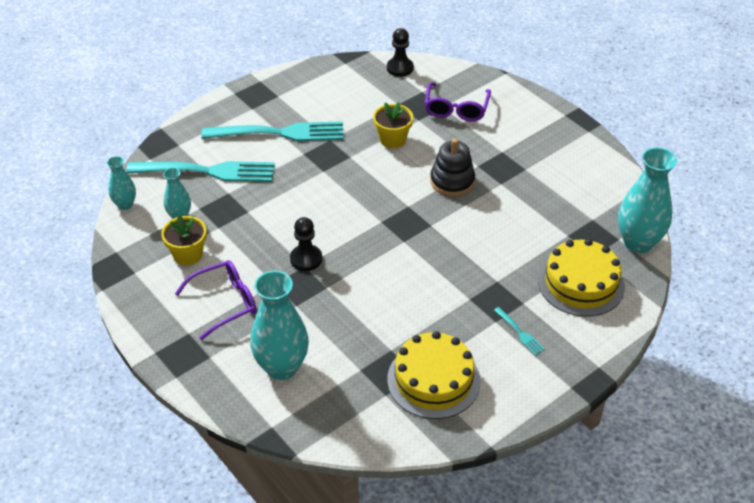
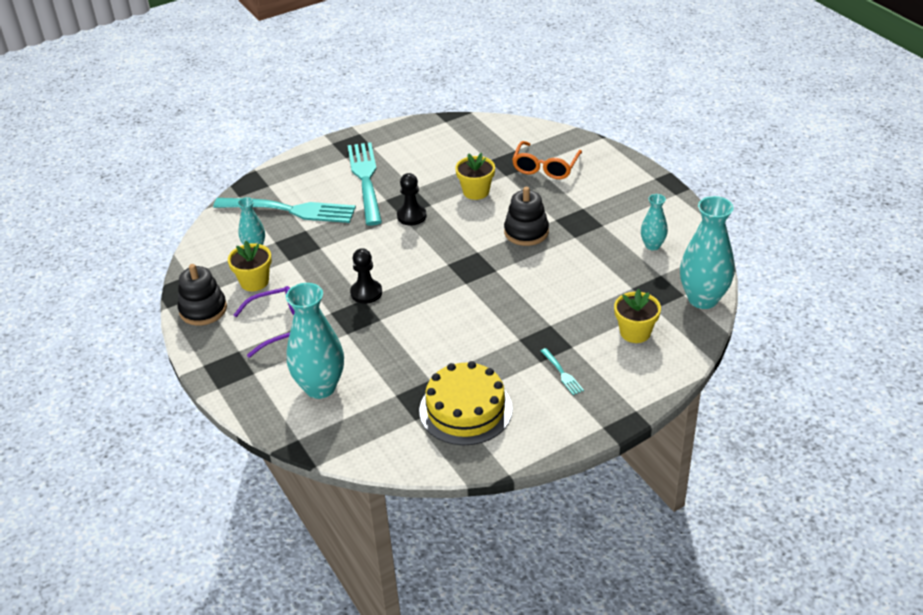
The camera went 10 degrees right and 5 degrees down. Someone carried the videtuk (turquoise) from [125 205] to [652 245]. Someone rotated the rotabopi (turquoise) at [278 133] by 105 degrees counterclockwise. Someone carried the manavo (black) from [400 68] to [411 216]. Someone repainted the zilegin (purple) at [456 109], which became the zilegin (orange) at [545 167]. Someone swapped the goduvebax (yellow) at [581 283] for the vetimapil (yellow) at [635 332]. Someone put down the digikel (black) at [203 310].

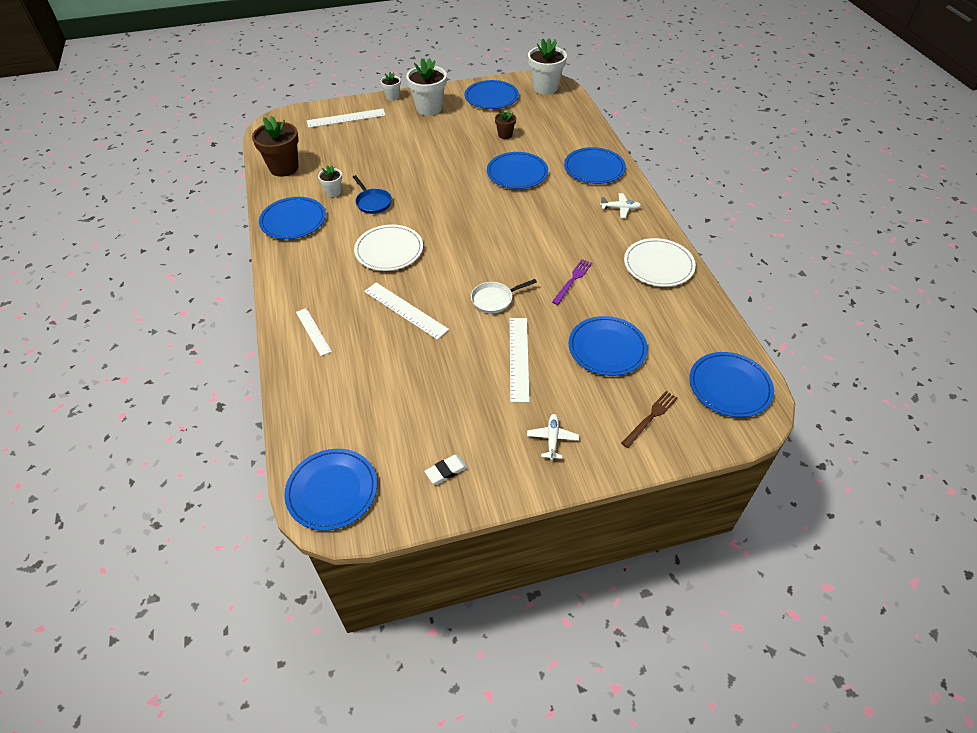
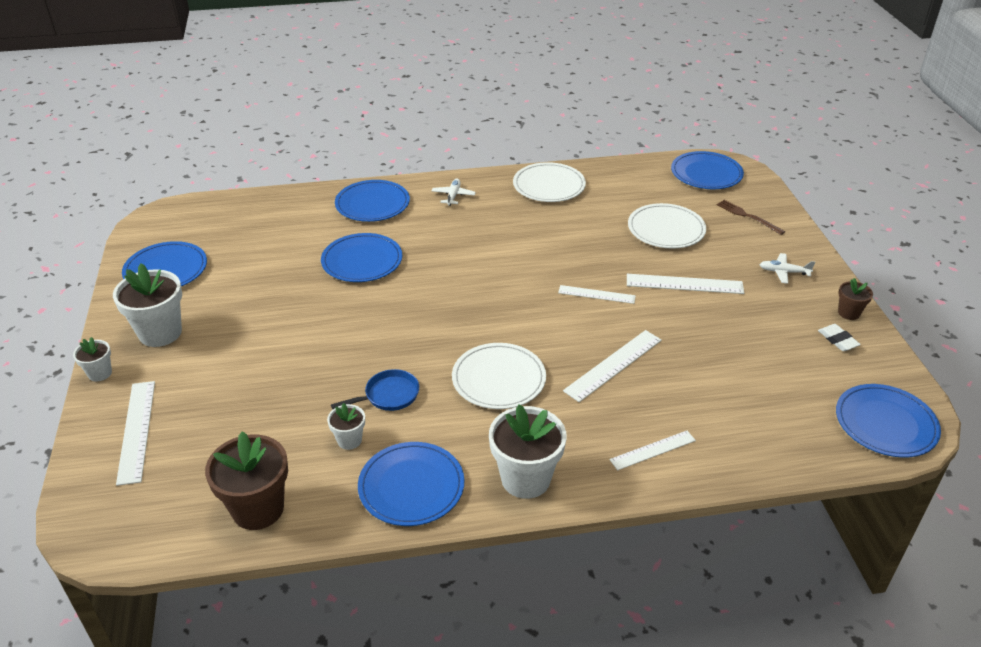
The camera went 85 degrees left and 10 degrees down. Someone swapped the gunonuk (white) at [494 299] for the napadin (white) at [596 294]. Someone carried the vetimapil (brown) from [505 135] to [848 313]. Someone carried the vetimapil (white) from [545 87] to [525 479]. Someone took away the rotabopi (purple) at [572 280]. Someone repainted the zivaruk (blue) at [607 348], which became the zivaruk (white) at [666 229].

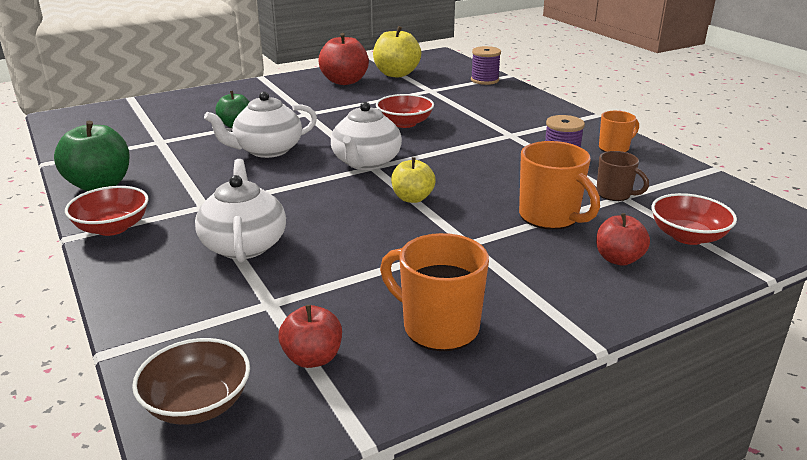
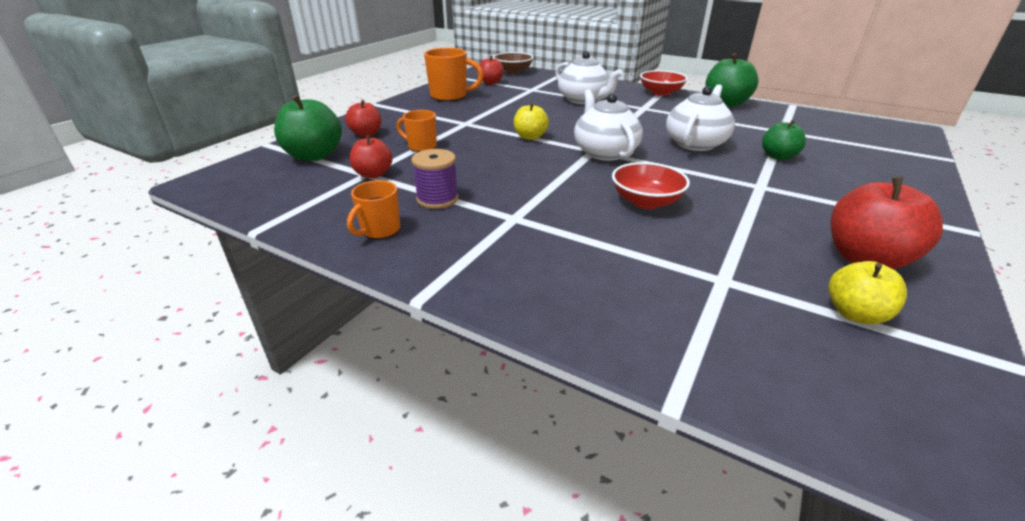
The camera went 150 degrees right and 5 degrees up. Someone scaled the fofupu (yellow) at [396 74] by 0.62. Someone took away the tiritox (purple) at [484 80]. Someone scaled the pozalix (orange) at [550 217] by 0.61. Someone swapped the pozalix (brown) at [614 194] for the fofupu (red) at [373 174]. Someone swapped the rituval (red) at [687 236] for the fofupu (green) at [314 156].

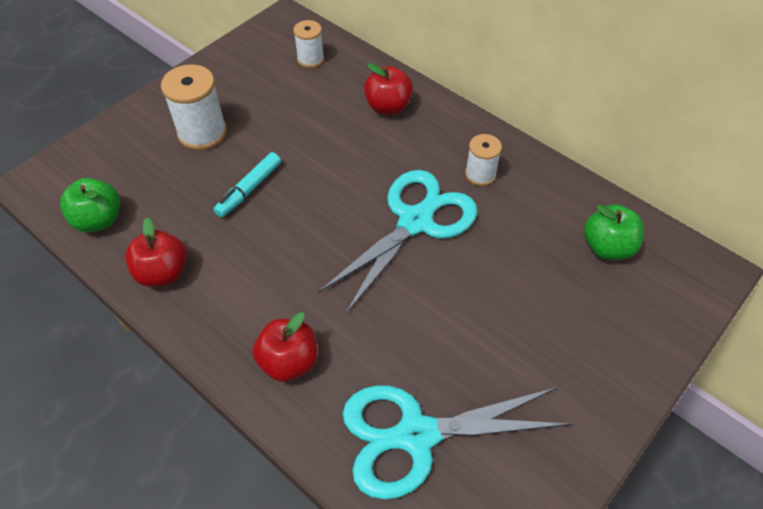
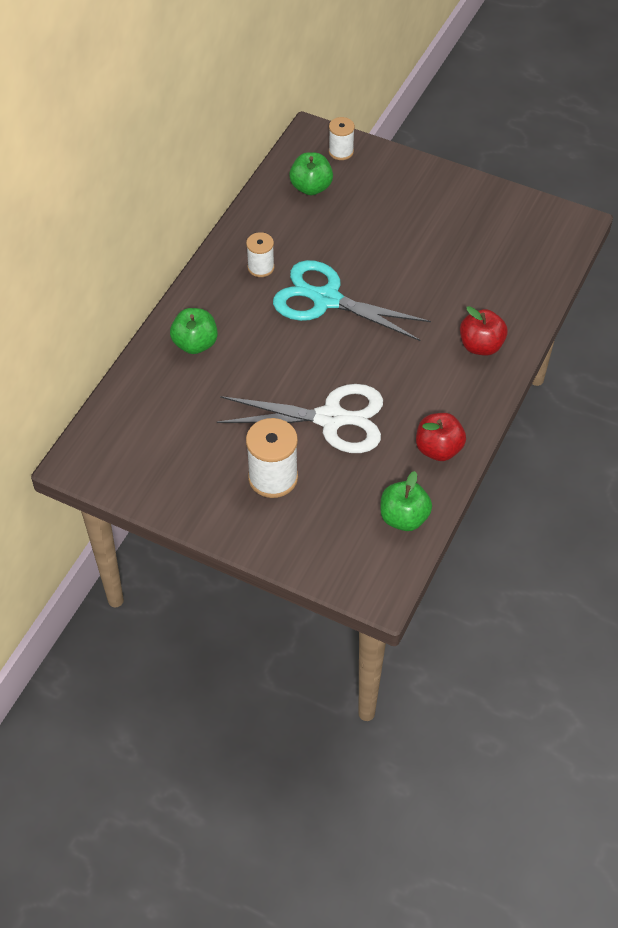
The camera went 105 degrees left and 0 degrees up. Someone swapped the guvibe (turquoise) at [249 189] for the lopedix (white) at [330 419]. Someone carried the tiritox (white) from [310 59] to [341 151]. Someone took away the lopedix (turquoise) at [416 435]. Someone repainted the fofupu (red) at [388 107], which became the fofupu (green) at [195 344].

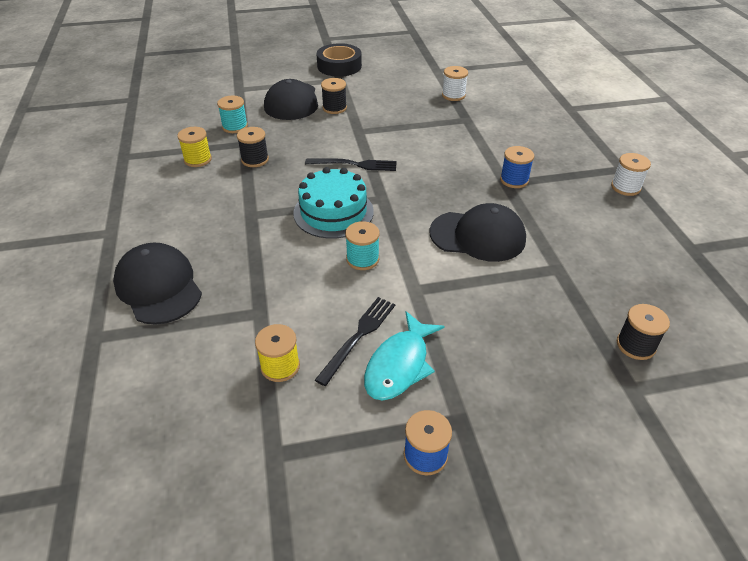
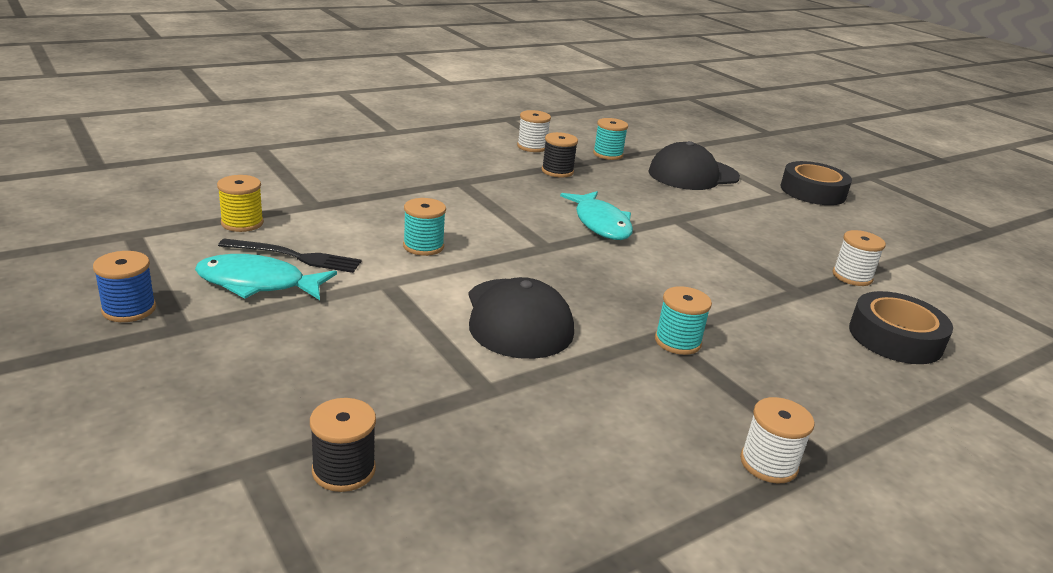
The camera went 65 degrees right and 15 degrees down. Someone took away the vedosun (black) at [158 287]. Someone repainted the tiritox (yellow) at [198 159], which became the tiritox (white) at [532 147]. Someone took away the goduvebax (turquoise) at [333 212]. Someone swapped the rotabopi (black) at [355 165] for the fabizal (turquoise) at [600 224]. Someone took away the tiritox (black) at [334 108]. Someone repainted the tiritox (blue) at [514 180], which became the tiritox (turquoise) at [677 341]. Someone put down the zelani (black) at [895 338].

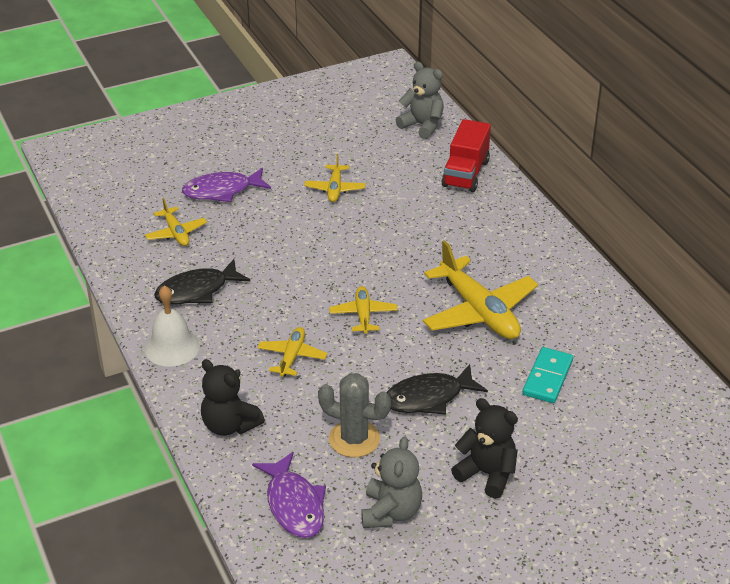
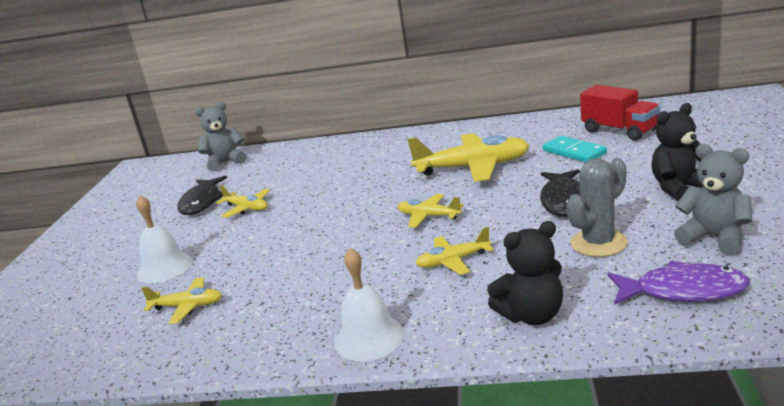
The camera went 55 degrees left and 15 degrees down. Someone carried the fabizal (black) from [197 291] to [202 202]. Someone swapped the fabizal (purple) at [222 191] for the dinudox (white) at [165 268]. Someone rotated the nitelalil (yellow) at [292 357] by 60 degrees counterclockwise. Someone carried the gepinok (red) from [465 173] to [619 131].

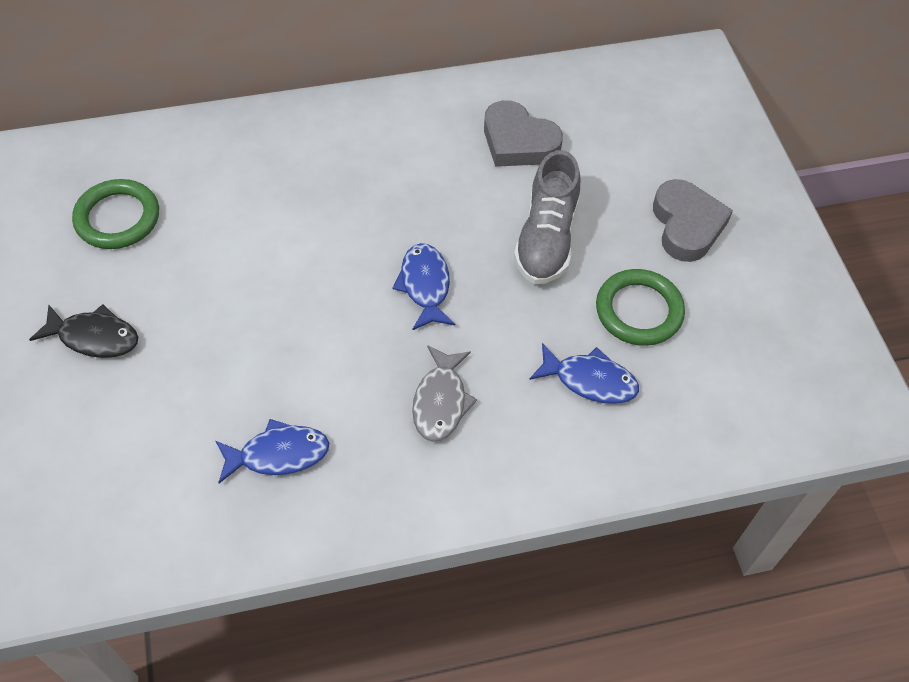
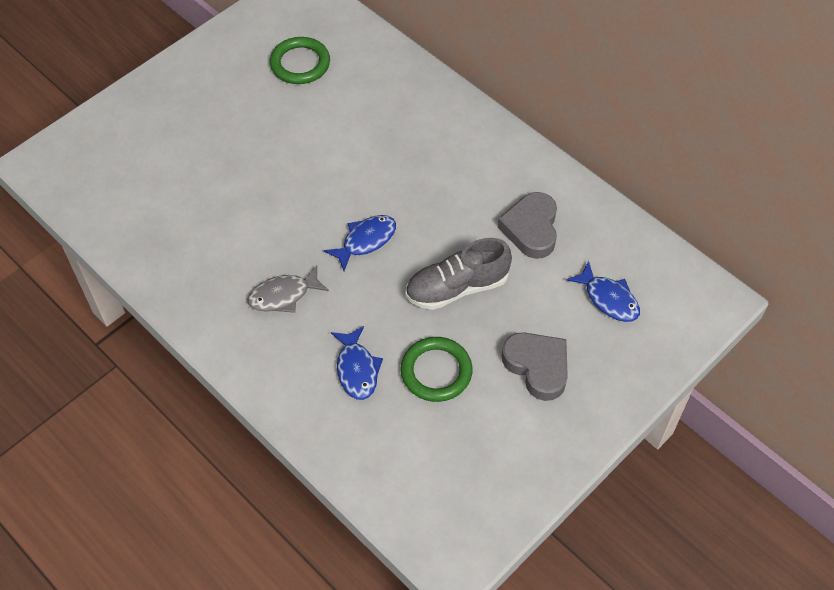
The camera went 60 degrees right and 0 degrees up. Someone took away the fabizal (black) at [94 337]. Someone carried the fabizal (blue) from [278 454] to [608 299]. Someone rotated the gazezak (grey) at [686 225] by 90 degrees counterclockwise.

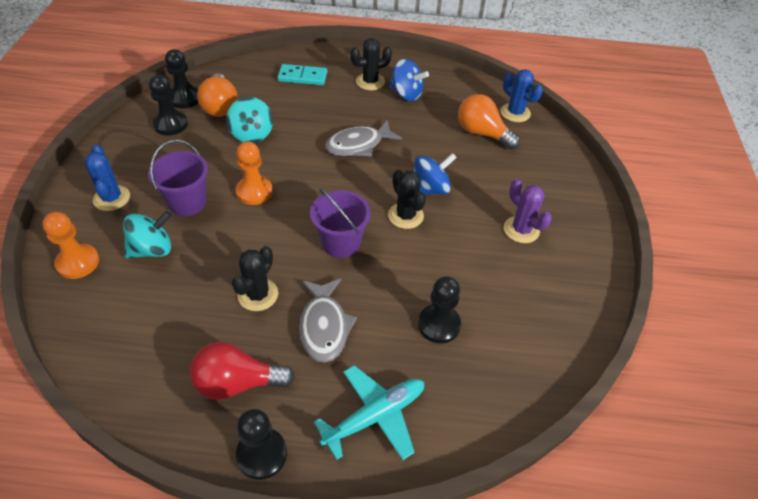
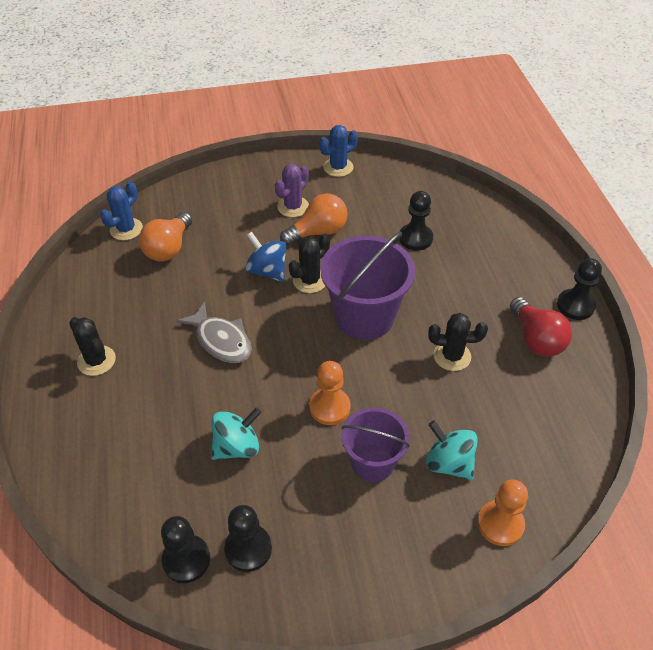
The camera went 105 degrees left and 0 degrees up. Someone carried the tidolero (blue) from [111 198] to [338 167]. Someone carried the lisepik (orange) from [220 106] to [318 232]. Someone took away the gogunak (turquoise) at [302 77]. Someone took away the fabizal (grey) at [324 326]. Someone scaled the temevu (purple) at [340 243] by 1.59. Someone took away the nitelalil (turquoise) at [374 416]. Someone took away the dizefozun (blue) at [406 94].

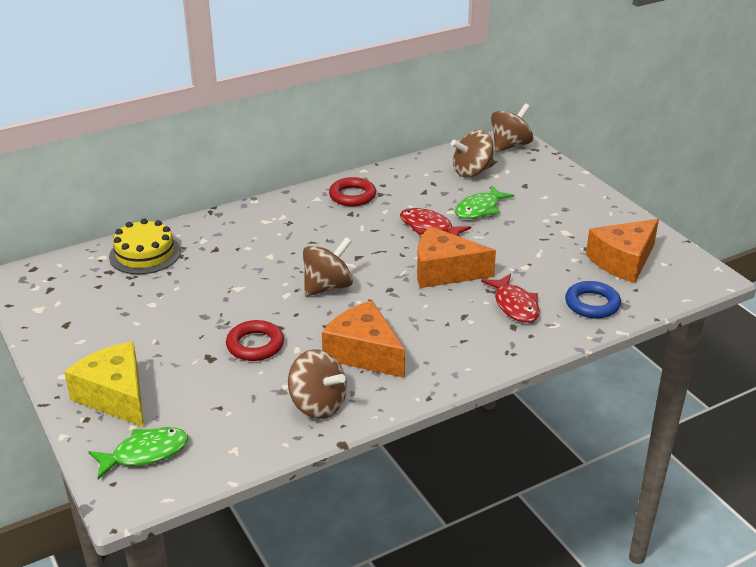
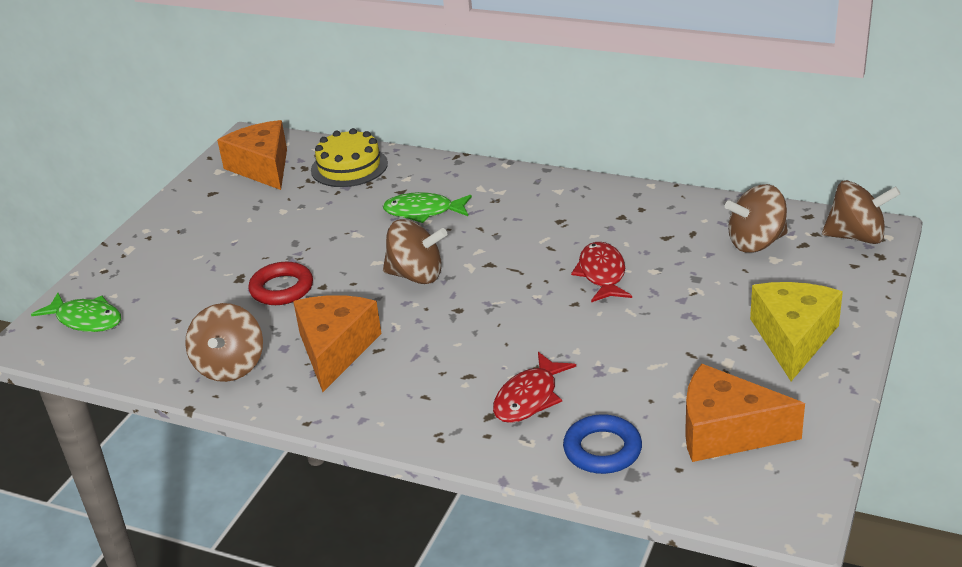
The camera went 55 degrees right and 0 degrees up. Someone carried the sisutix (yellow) from [115 396] to [793 338]. Someone took away the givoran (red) at [352 196]. Someone carried the sisutix (orange) from [444 271] to [263 167]. Someone rotated the dizefozun (brown) at [472 172] by 45 degrees counterclockwise. Someone carried the fabizal (green) from [479 209] to [423 212].

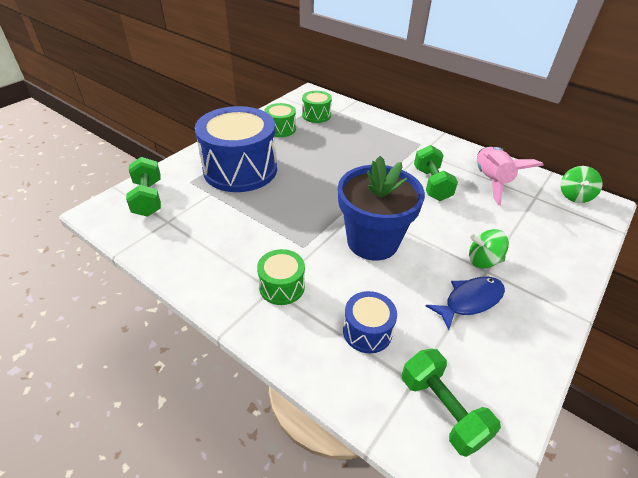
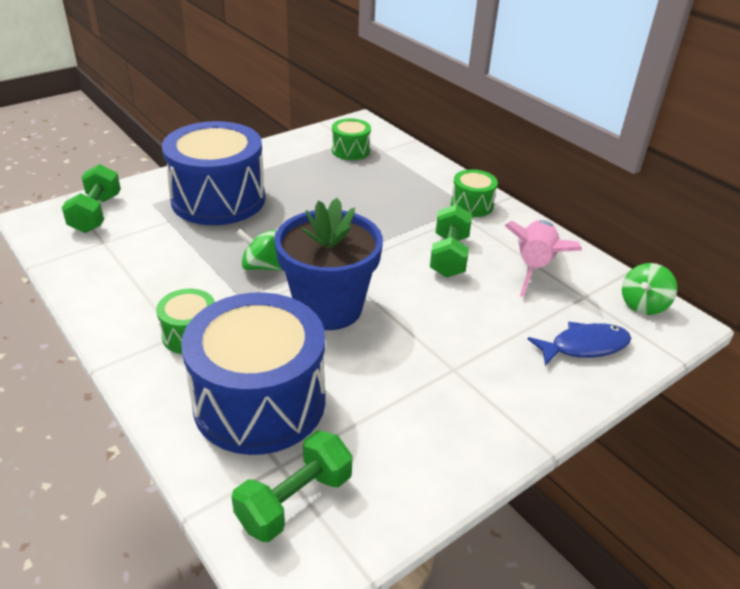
The camera went 15 degrees right and 5 degrees down. Someone carried the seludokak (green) from [280 129] to [472 205]. Someone scaled the seludokak (blue) at [367 331] by 2.14. Someone rotated the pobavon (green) at [442 409] by 60 degrees clockwise. Someone carried the fabizal (blue) from [470 301] to [584 346]. Someone carried the dizefozun (green) from [483 261] to [261 266].

